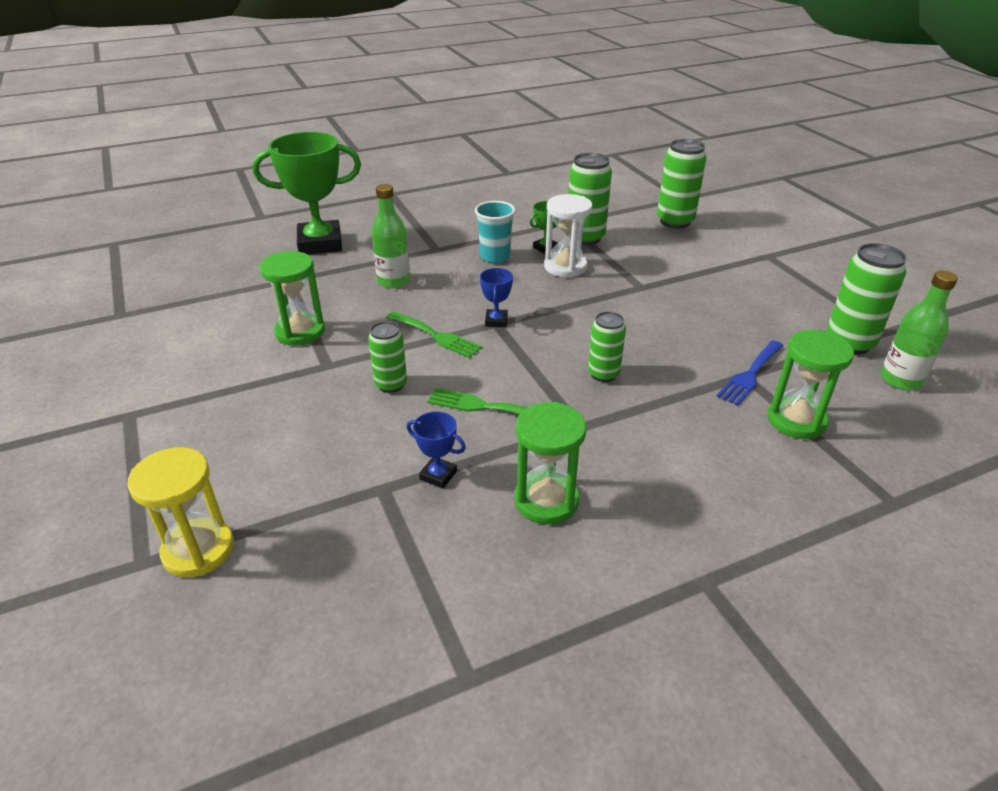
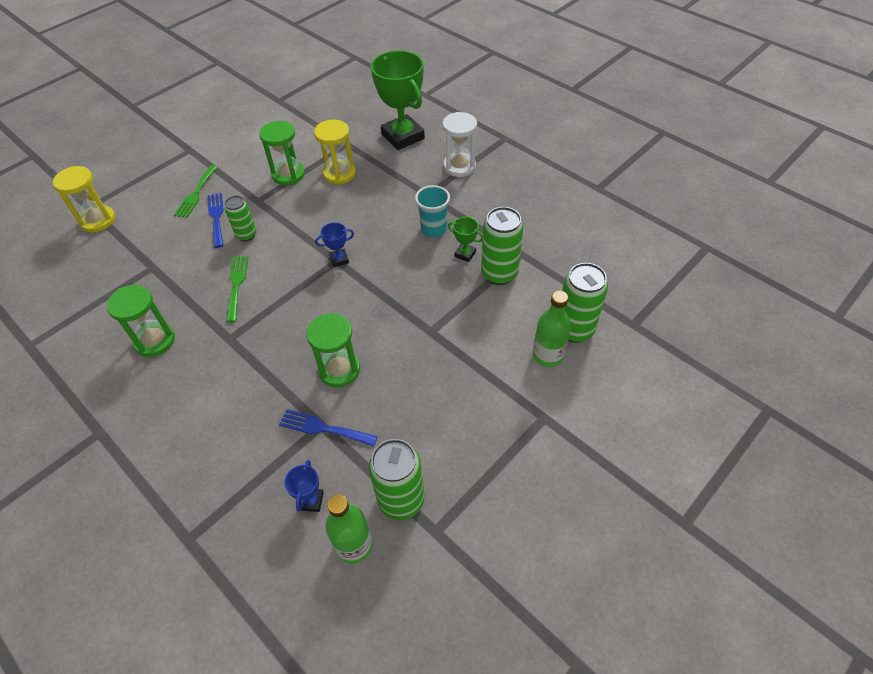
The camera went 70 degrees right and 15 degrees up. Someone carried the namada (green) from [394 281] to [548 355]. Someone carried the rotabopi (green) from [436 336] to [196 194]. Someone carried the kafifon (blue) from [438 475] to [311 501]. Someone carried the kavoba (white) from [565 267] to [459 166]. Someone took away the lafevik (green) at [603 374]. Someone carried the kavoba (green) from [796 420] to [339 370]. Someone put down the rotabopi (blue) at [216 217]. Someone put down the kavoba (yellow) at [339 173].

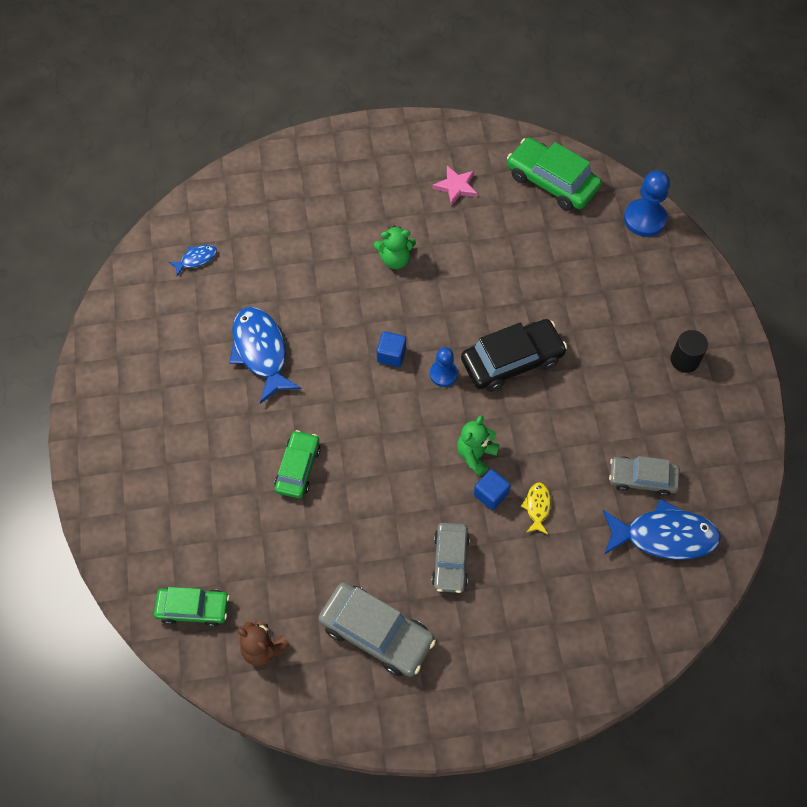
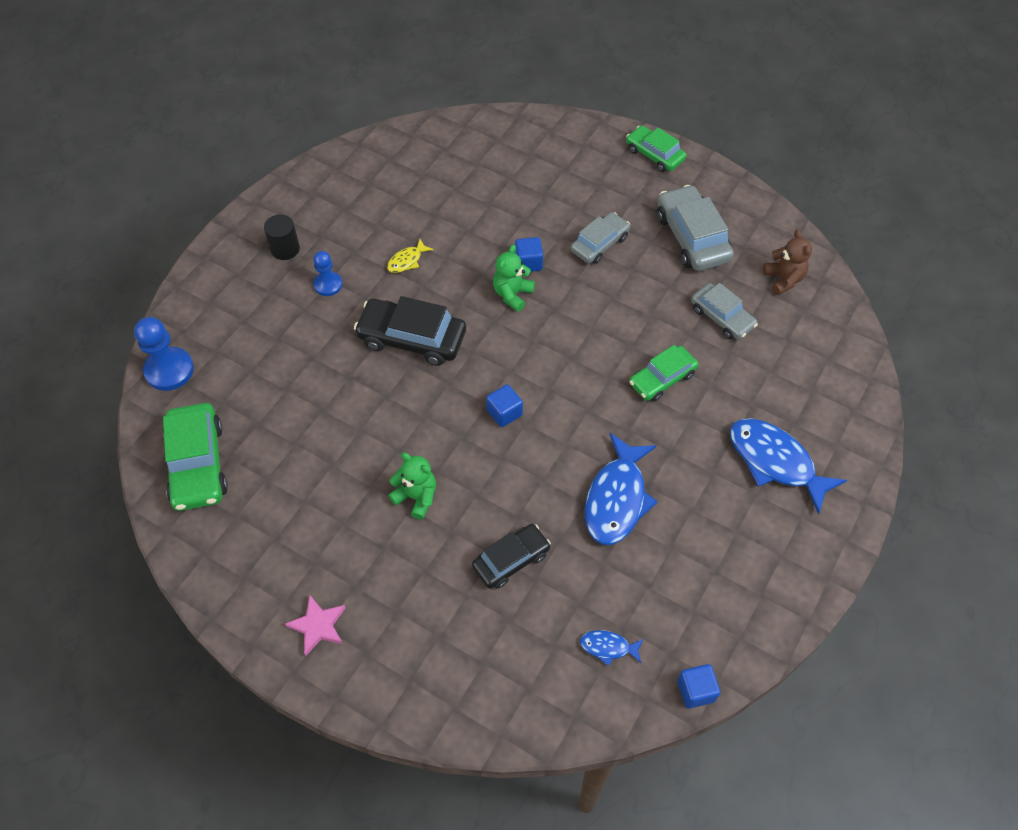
The camera went 140 degrees left and 5 degrees down. Someone carried the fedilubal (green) from [193 609] to [654 154]. Someone carried the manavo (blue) from [443 374] to [328 284]. Someone carried the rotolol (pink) from [456 187] to [318 626]. Someone rotated the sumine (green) at [475 455] by 135 degrees clockwise. Someone carried the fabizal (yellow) from [537 507] to [407 261]. Someone carried the fabizal (blue) from [664 536] to [775 462]. Someone carried the fedilubal (grey) from [642 478] to [722 317]. Someone put down the fedilubal (black) at [511 560]. Someone put down the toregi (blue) at [696 691].

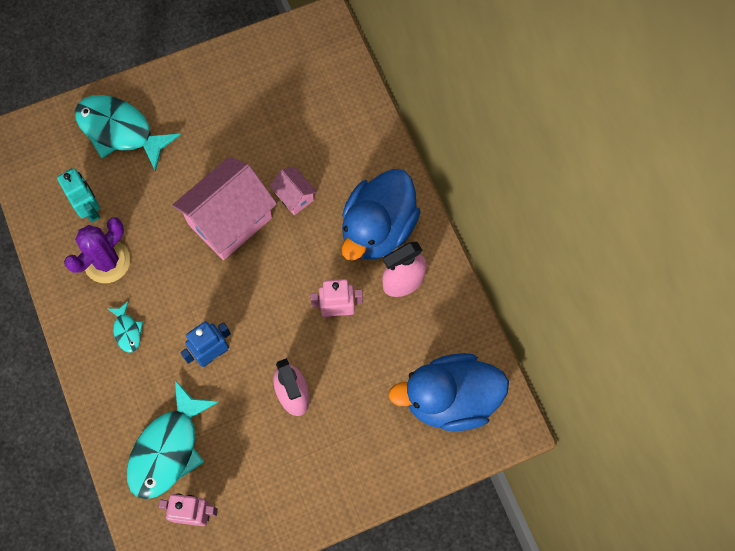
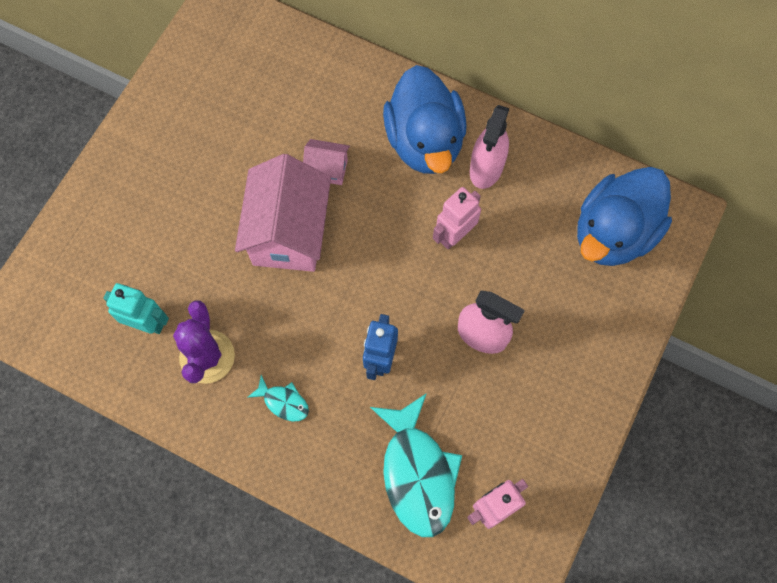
The camera went 40 degrees left and 0 degrees up. Someone took away the fabizal (turquoise) at [120 131].

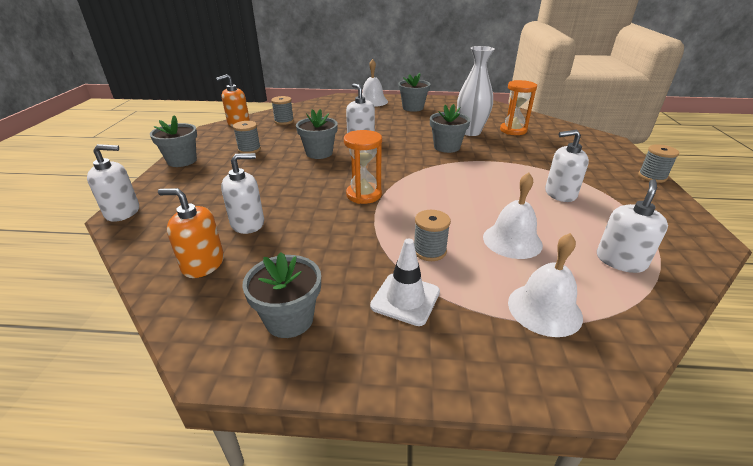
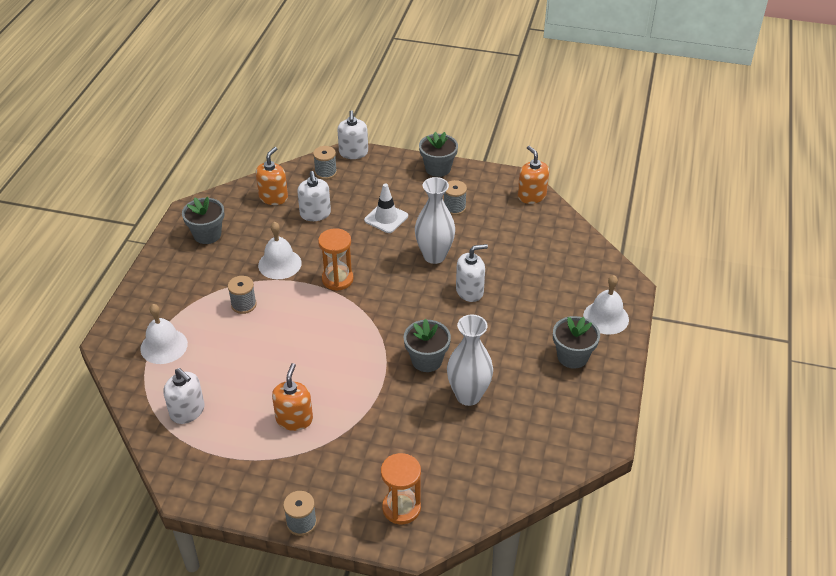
The camera went 100 degrees right and 10 degrees up. Someone carried the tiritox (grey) from [284 121] to [325 172]. Someone swapped the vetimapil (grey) at [319 153] for the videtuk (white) at [434 256]. Someone carried the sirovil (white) from [405 299] to [386 218]. Someone carried the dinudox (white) from [512 240] to [279 264]. Someone carried the kavoba (orange) from [513 130] to [401 508]. Someone repainted the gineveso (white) at [560 193], which became the gineveso (orange) at [294 419].

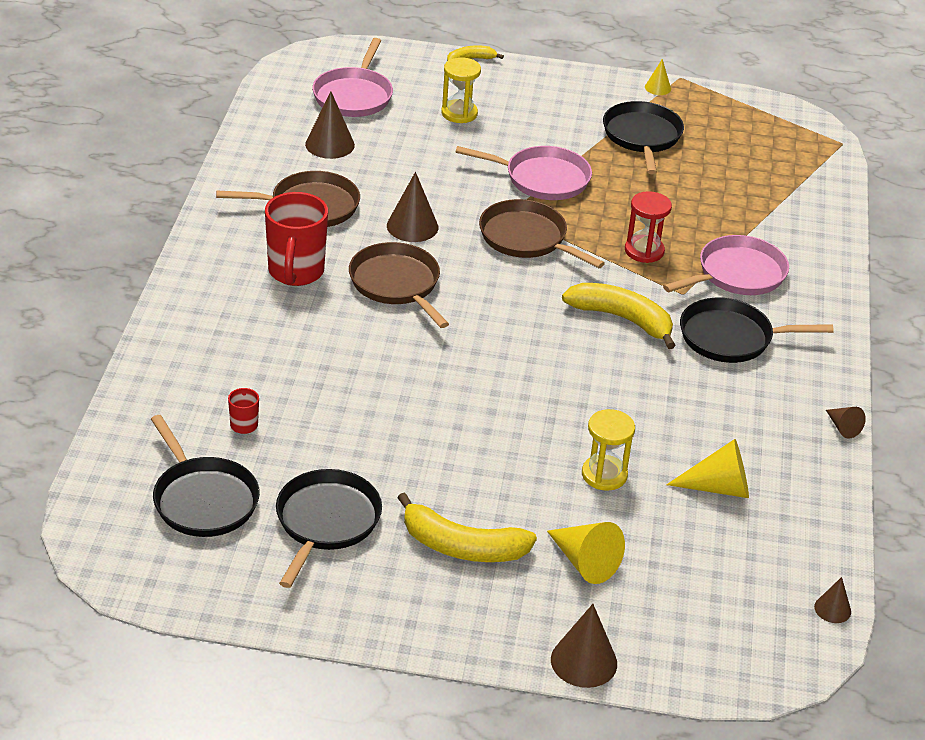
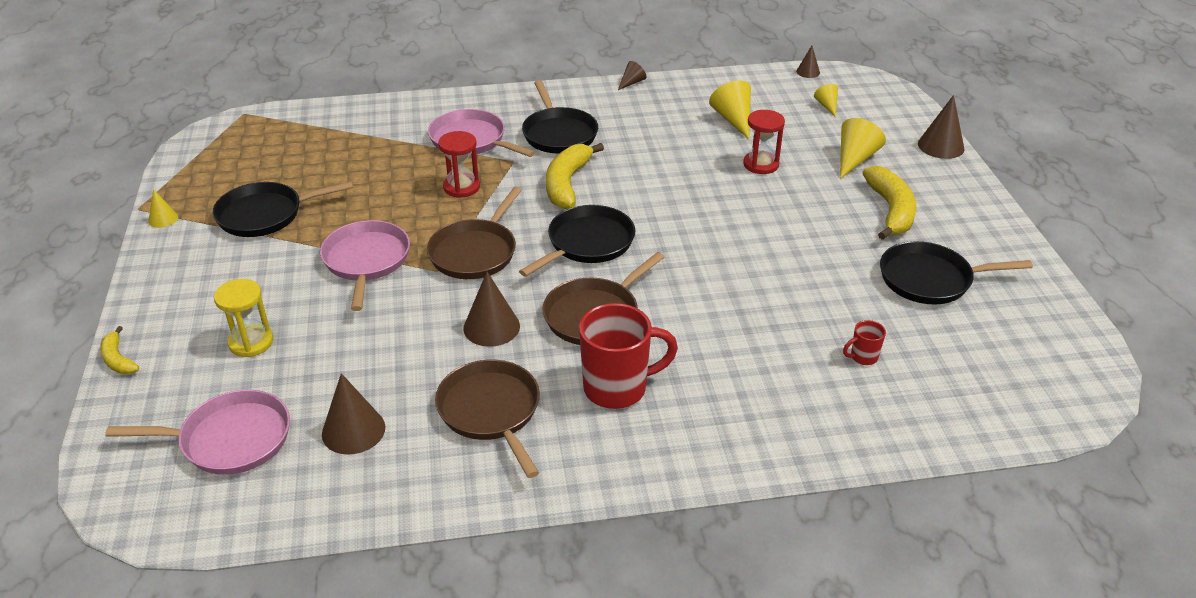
The camera went 105 degrees left and 0 degrees up. Someone carried the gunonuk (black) from [203 500] to [587 243]. Someone repainted the kavoba (yellow) at [604 475], which became the kavoba (red) at [761 164]. Someone put down the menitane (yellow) at [827 106].

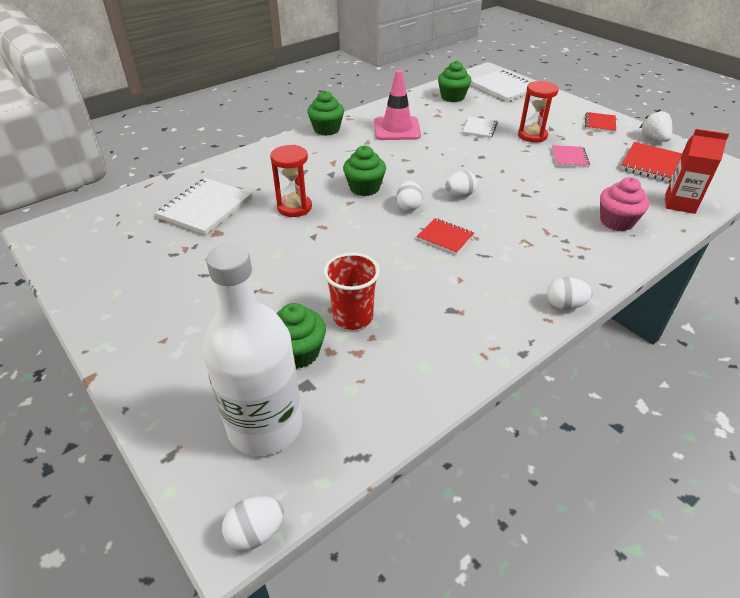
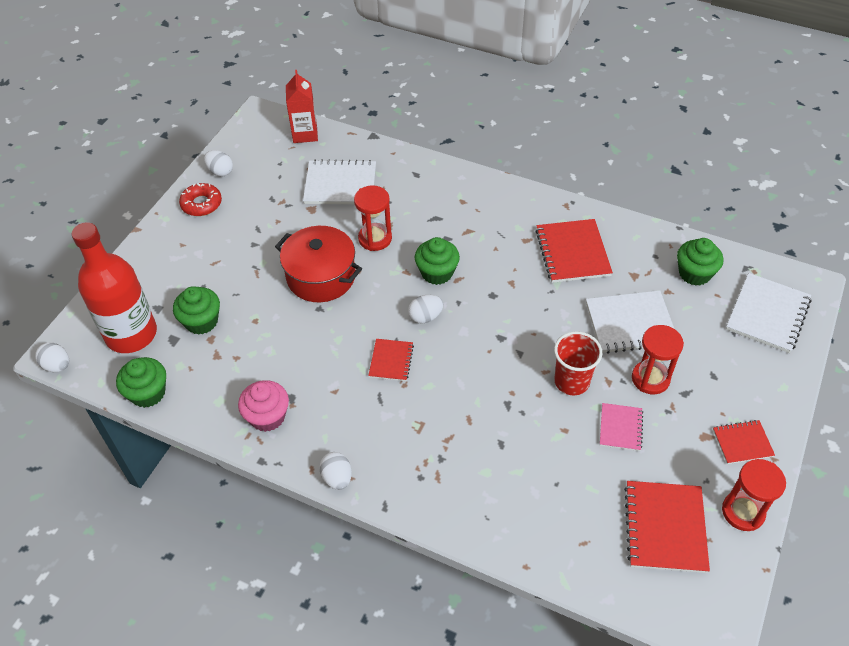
The camera went 65 degrees right and 10 degrees up. Someone repainted the namada (white) at [265 426], which became the namada (red) at [131 334]. Someone carried the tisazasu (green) from [326 129] to [148 393]. Someone carried the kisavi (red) from [353 317] to [571 381]. Someone swapped the sirovil (pink) at [397 129] for the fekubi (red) at [572 252]. Someone carried the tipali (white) from [460 195] to [220 171]. Someone scaled the fekubi (white) at [479 128] by 1.74. Someone rotated the fekubi (pink) at [569 158] by 60 degrees counterclockwise. Someone carried the tisazasu (pink) from [616 221] to [267 416]. Someone swapped the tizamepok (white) at [653 139] for the kavoba (red) at [743 512]. Someone carried the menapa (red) from [679 204] to [305 134]. Someone put down the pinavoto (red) at [201 204]. Someone put down the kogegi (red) at [321 276].

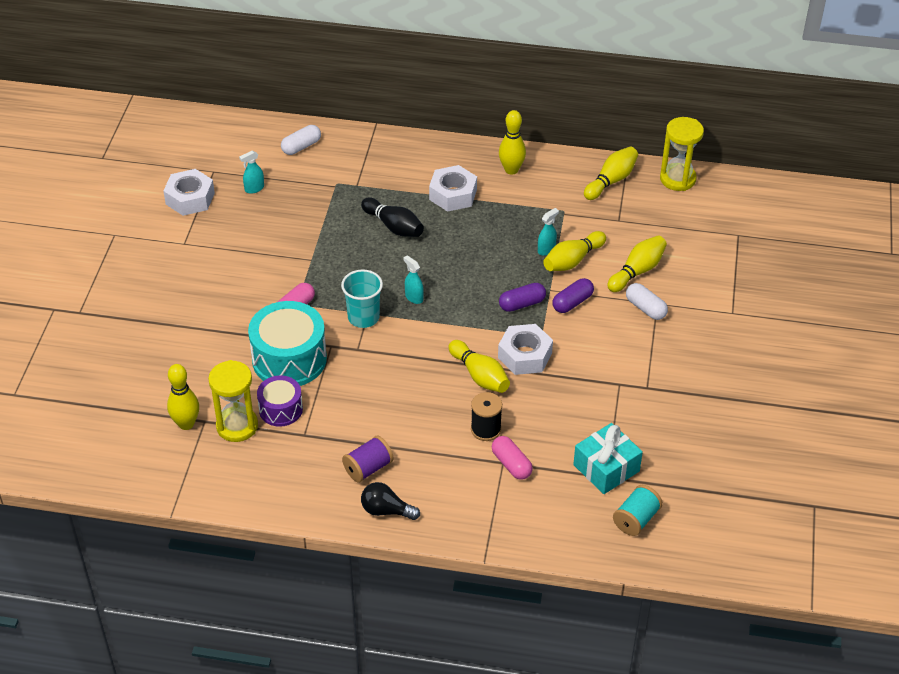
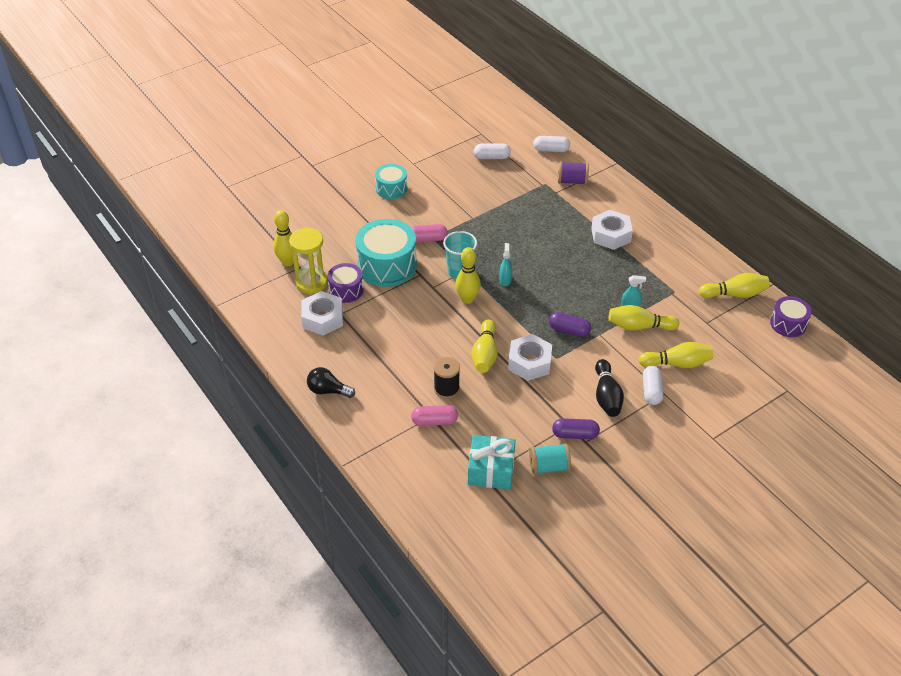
The camera went 45 degrees right and 0 degrees up. Someone carried the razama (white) from [190 198] to [323 318]. Someone swapped the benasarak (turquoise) at [254 188] for the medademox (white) at [492 157]. Someone carried the tiritox (purple) from [368 468] to [572 181]. Someone carried the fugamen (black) from [393 226] to [606 396]. Someone rotated the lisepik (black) at [386 510] by 45 degrees counterclockwise. Someone rotated the medademox (pink) at [511 464] by 75 degrees clockwise. Someone carried the fugamen (yellow) from [511 170] to [467 299]. Someone carried the medademox (purple) from [572 302] to [575 434]. Someone carried the tiritox (turquoise) from [636 519] to [549 466]. Someone swapped the kavoba (yellow) at [677 179] for the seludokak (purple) at [788 324]. Someone put down the seludokak (turquoise) at [391 189].

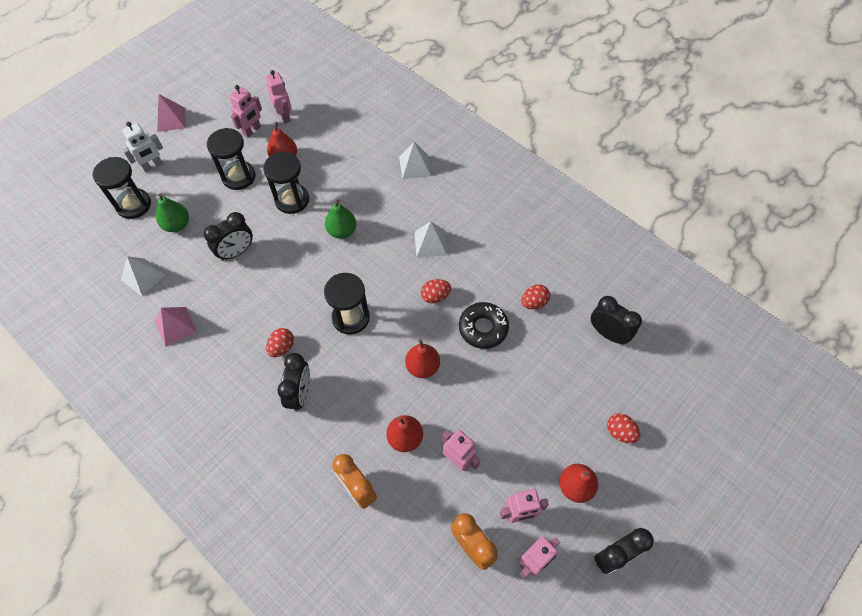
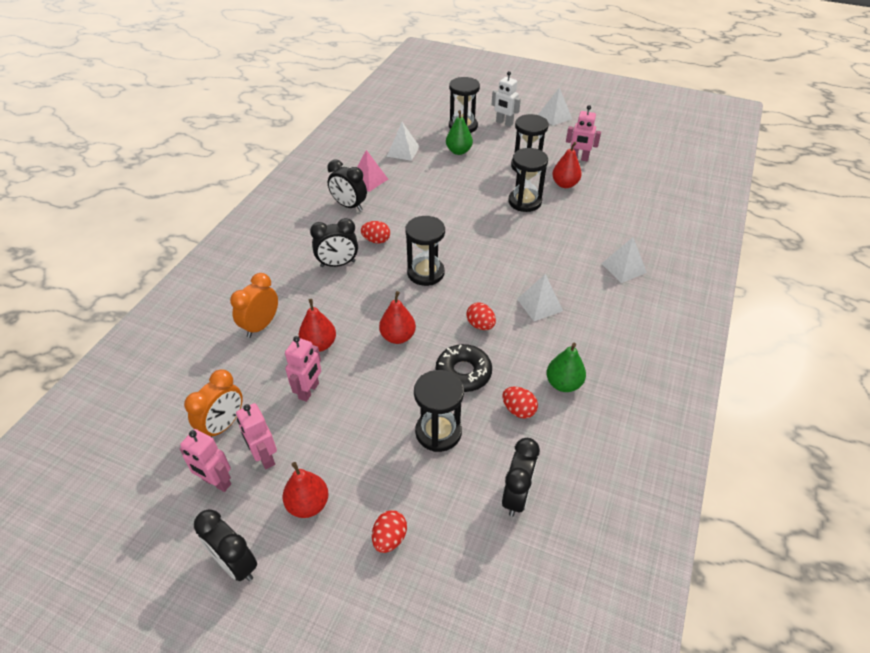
The camera went 70 degrees right and 15 degrees down. Someone repainted the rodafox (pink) at [171 119], which became the rodafox (white) at [555 116]. Someone carried the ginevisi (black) from [236 252] to [349 206]. Someone took away the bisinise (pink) at [284 116]. Someone carried the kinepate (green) from [342 231] to [563 384]. Someone put down the kavoba (black) at [438 432].

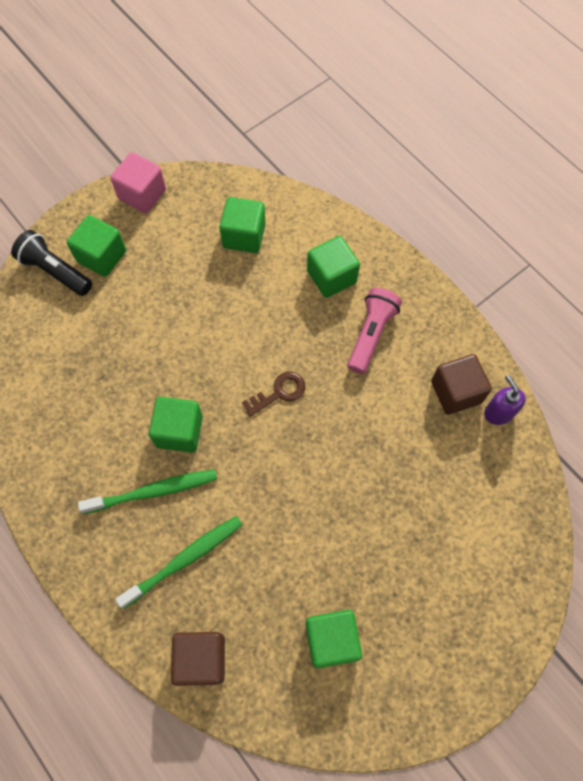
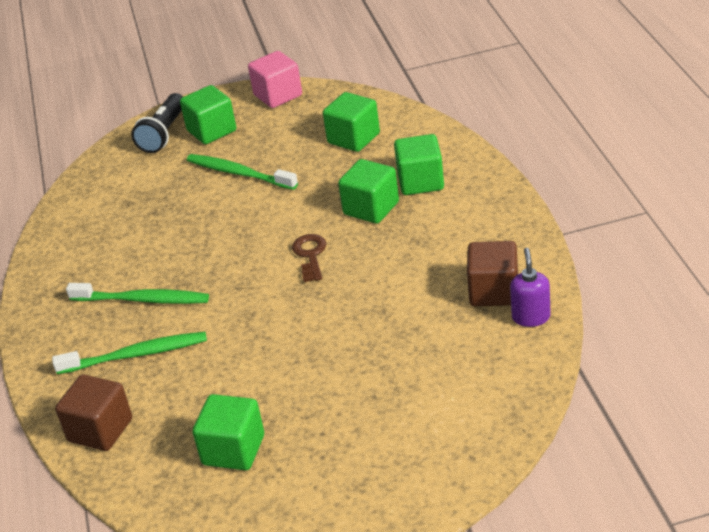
The camera went 30 degrees right and 30 degrees down. Someone rotated the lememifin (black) at [55 271] by 135 degrees counterclockwise. Someone carried the toregi (green) from [179 431] to [371 208]. Someone rotated the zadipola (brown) at [279 392] by 90 degrees counterclockwise. Someone took away the lememifin (pink) at [371 334]. Someone put down the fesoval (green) at [239 173].

